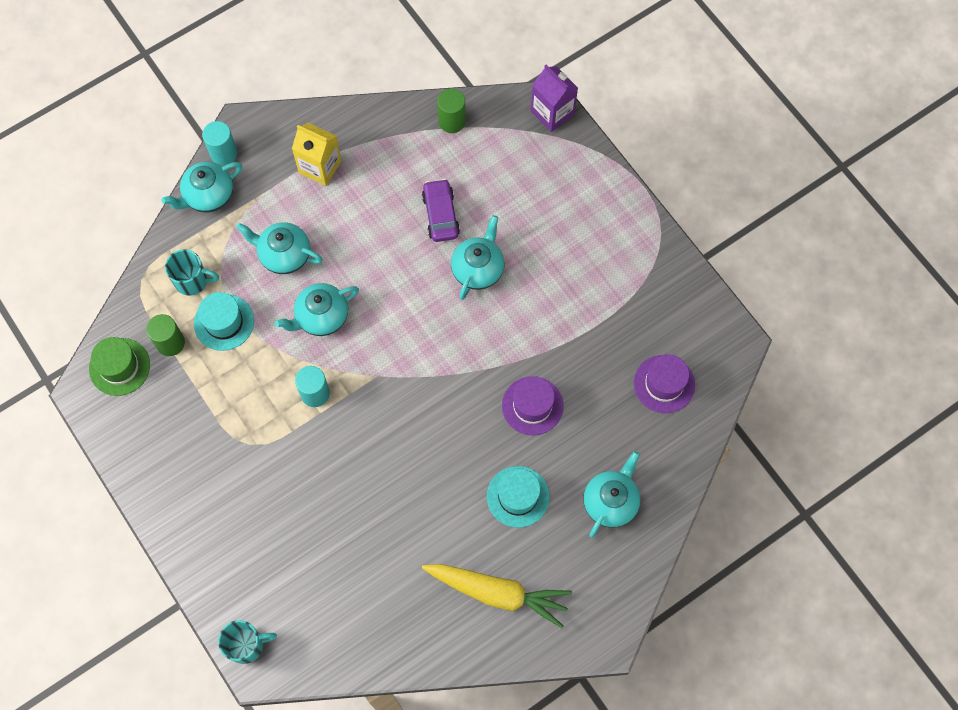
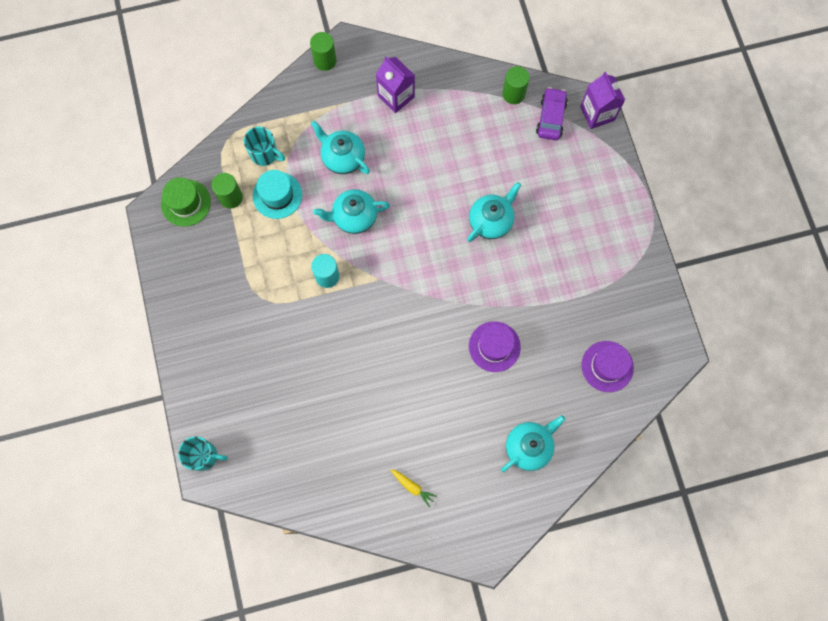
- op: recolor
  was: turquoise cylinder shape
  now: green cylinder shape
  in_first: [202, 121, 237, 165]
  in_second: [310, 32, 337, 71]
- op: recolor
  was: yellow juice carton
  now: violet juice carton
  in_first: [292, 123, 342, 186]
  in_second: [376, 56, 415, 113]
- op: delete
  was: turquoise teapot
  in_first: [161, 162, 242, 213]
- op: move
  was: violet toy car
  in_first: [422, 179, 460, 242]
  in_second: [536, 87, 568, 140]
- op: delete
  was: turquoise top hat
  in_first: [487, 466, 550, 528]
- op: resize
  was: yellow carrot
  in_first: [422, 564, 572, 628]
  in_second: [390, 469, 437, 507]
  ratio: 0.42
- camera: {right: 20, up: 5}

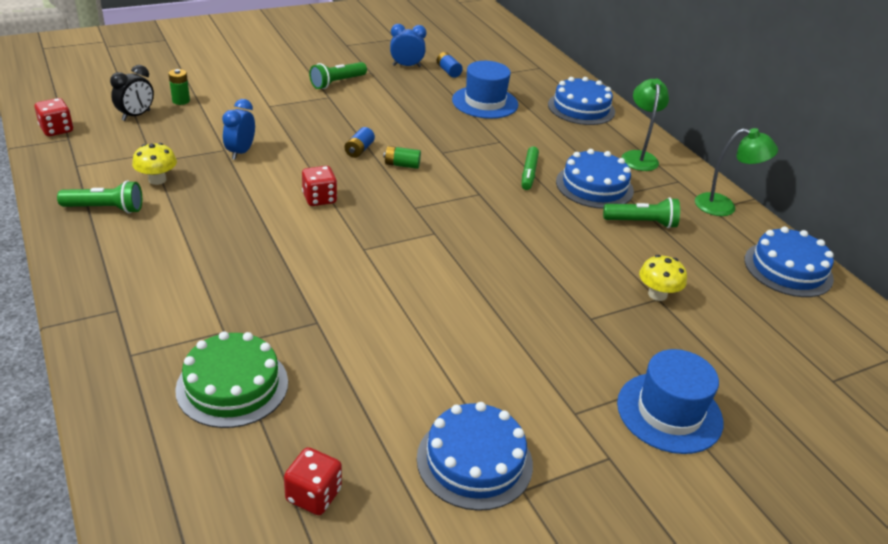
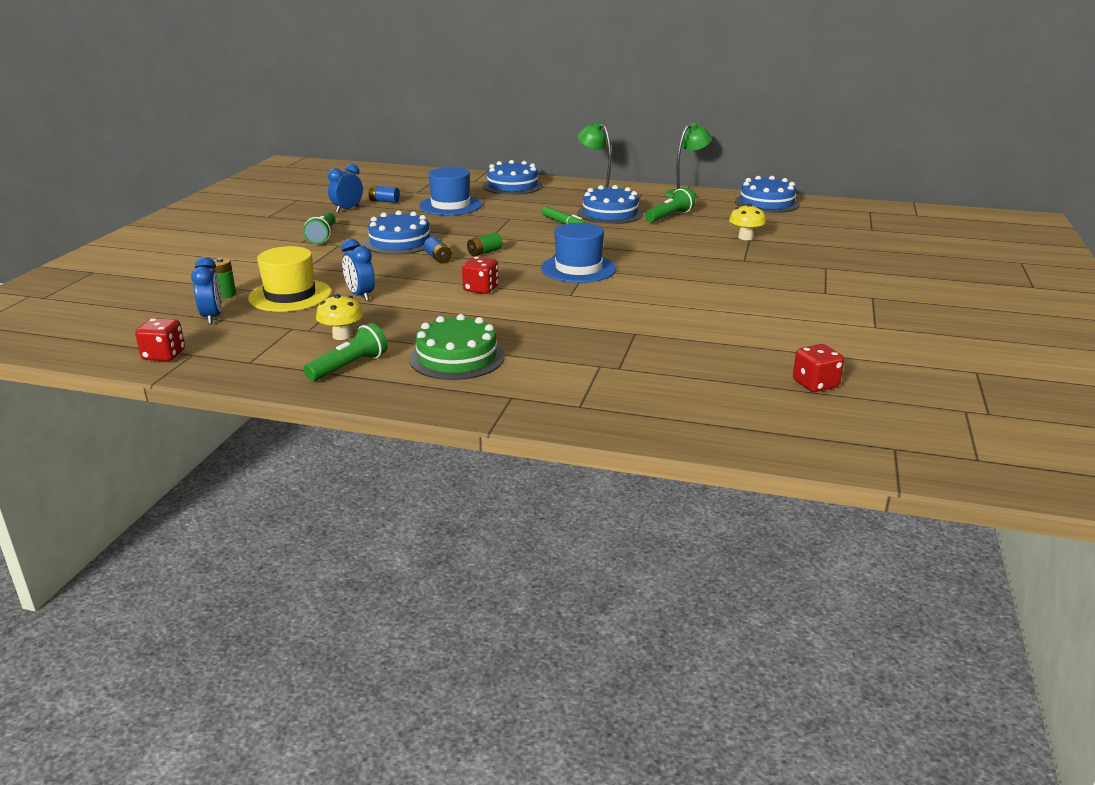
- op: recolor
  was: jet-black alarm clock
  now: cobalt alarm clock
  in_first: [110, 65, 154, 121]
  in_second: [191, 257, 222, 324]
- op: move
  was: green gateau
  in_first: [175, 331, 288, 428]
  in_second: [409, 314, 505, 380]
- op: move
  was: cobalt top hat
  in_first: [617, 349, 723, 454]
  in_second: [541, 223, 617, 283]
- op: move
  was: cobalt gateau
  in_first: [417, 402, 533, 511]
  in_second: [364, 211, 434, 255]
- op: insert
  now: yellow top hat
  in_second: [248, 246, 331, 312]
- camera: {right: -45, up: -10}

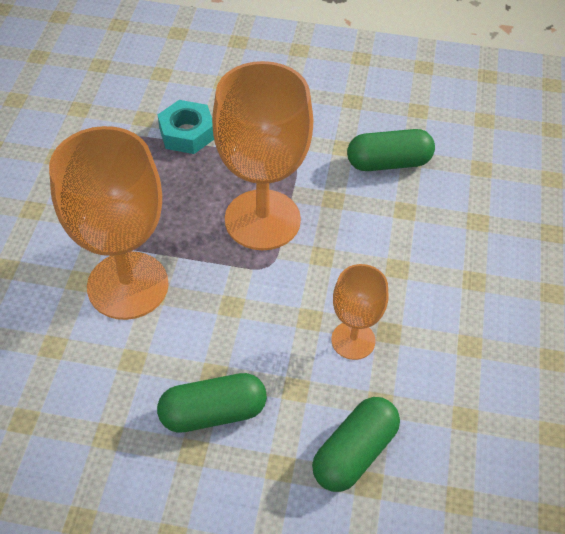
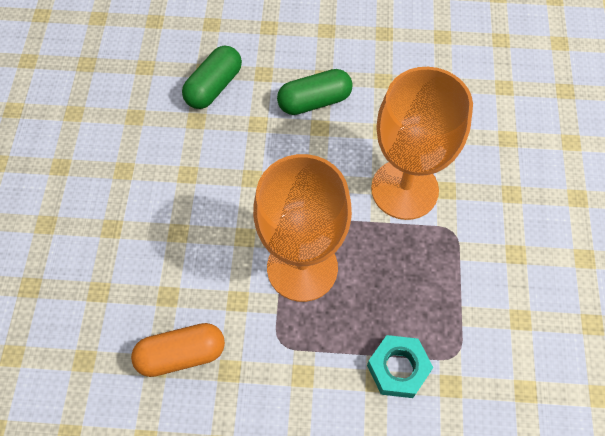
- op: recolor
  was: green pill
  now: orange pill
  in_first: [347, 129, 435, 171]
  in_second: [131, 323, 225, 377]
- op: delete
  was: orange chalice
  in_first: [331, 264, 389, 360]
- camera: {right: 175, up: 10}

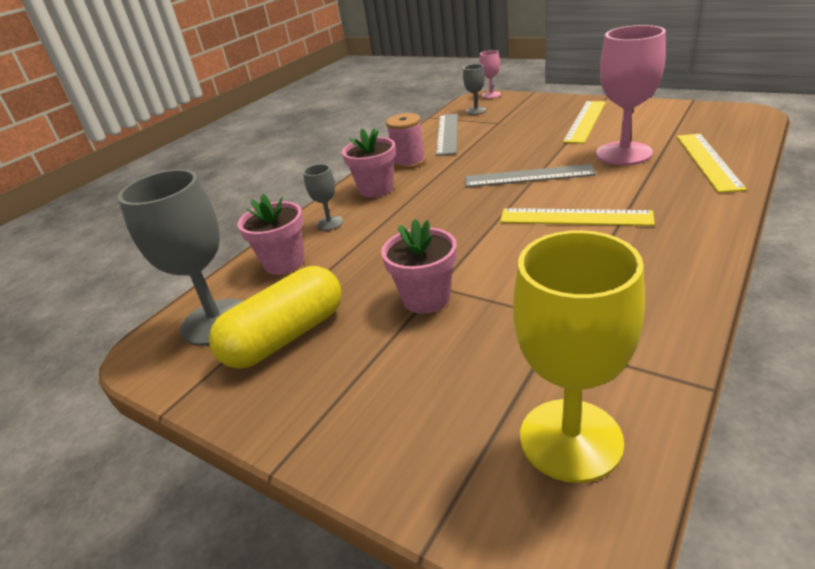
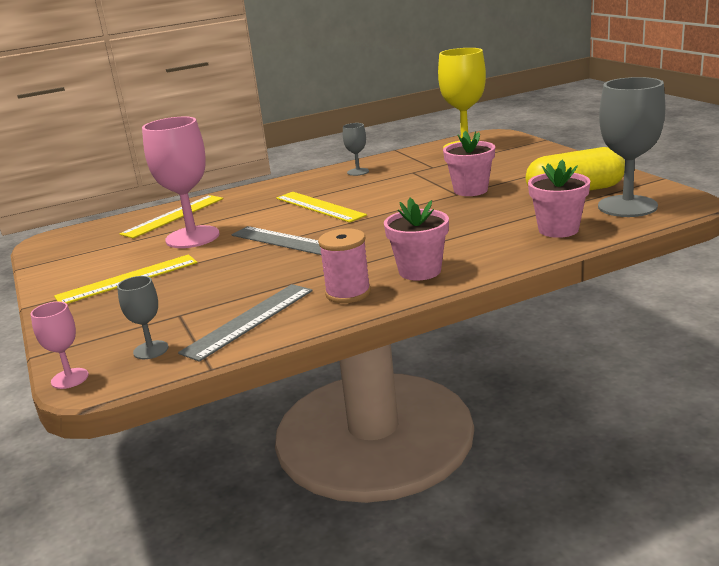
- op: move
  was: ash-grey chalice
  in_first: [303, 164, 343, 231]
  in_second: [343, 123, 369, 176]
- camera: {right: -150, up: -10}

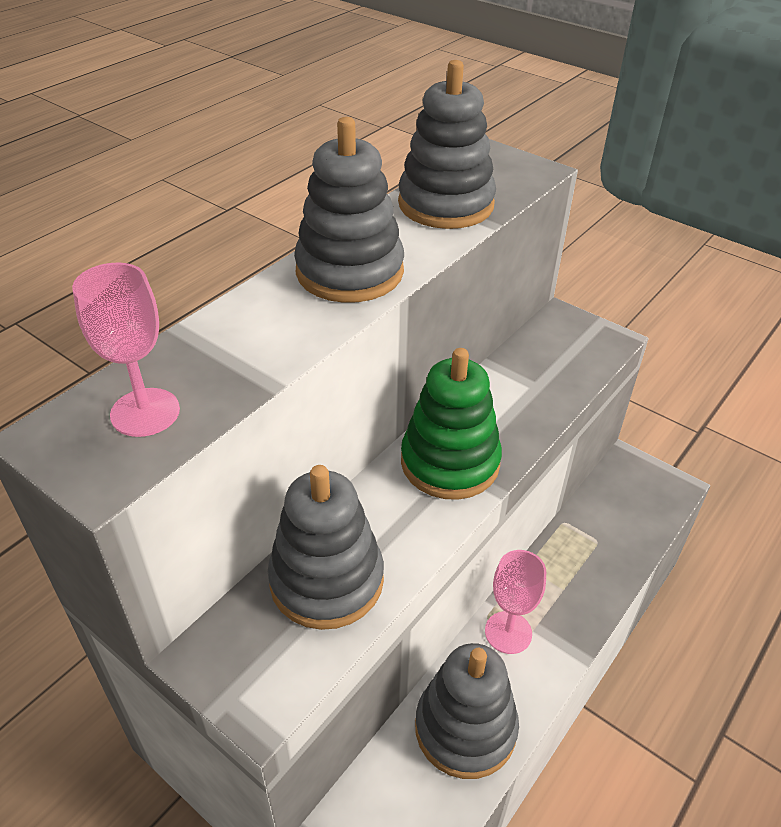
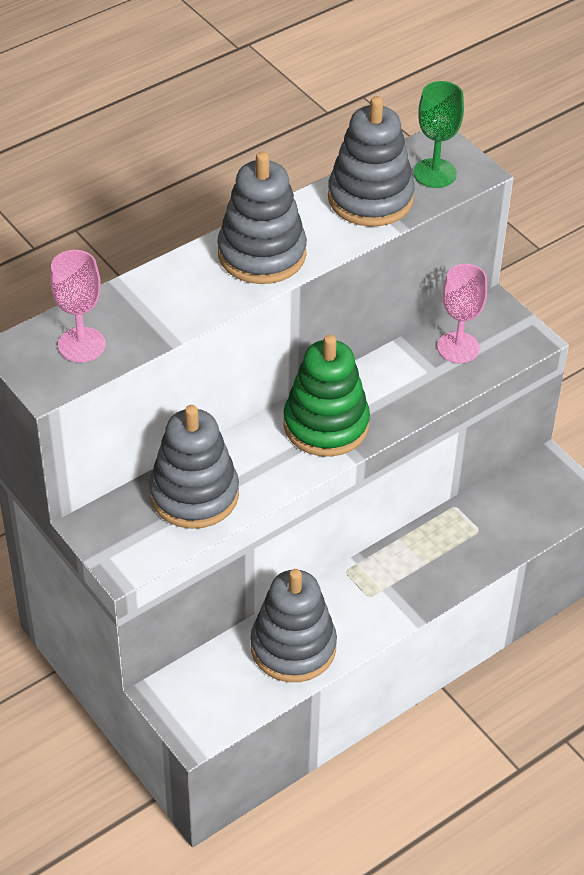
- op: move
  was: rose-pink chalice
  in_first: [485, 550, 546, 654]
  in_second: [437, 264, 487, 363]
- op: insert
  now: green chalice
  in_second: [414, 81, 464, 188]
- camera: {right: 15, up: 5}

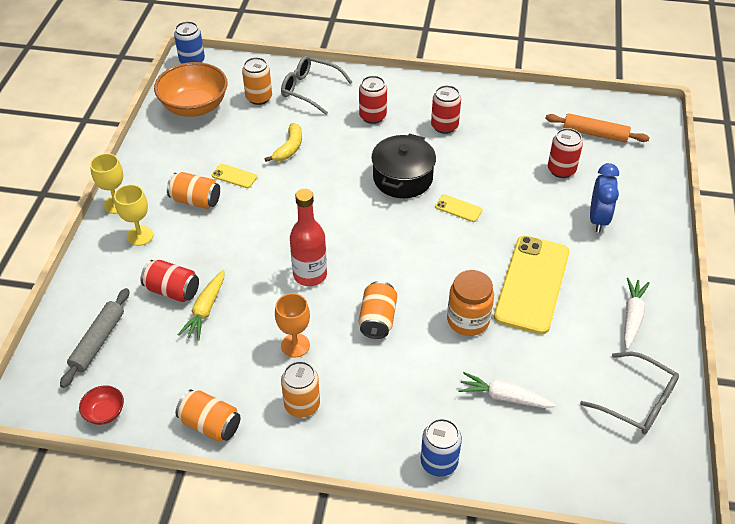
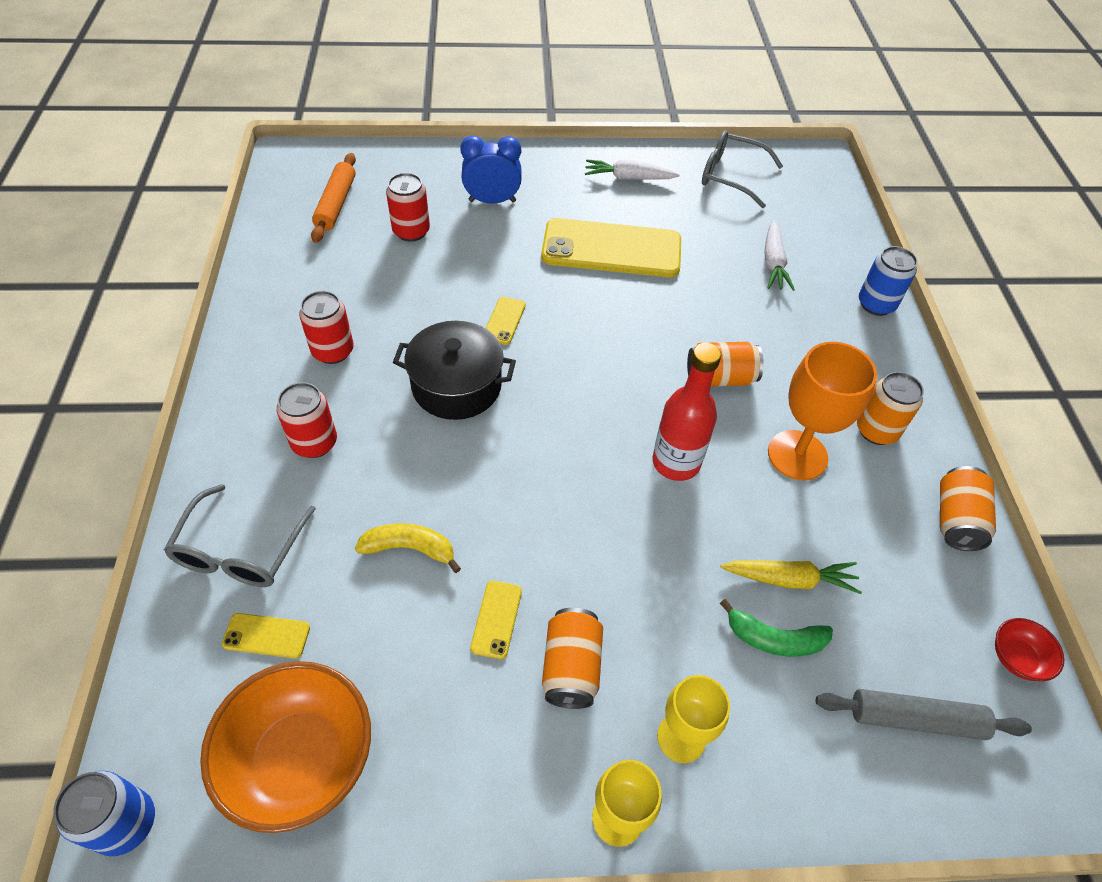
- op: replace
  was: orange can
  now: yellow smartphone
  in_first: [242, 57, 272, 105]
  in_second: [222, 613, 310, 659]
- op: replace
  was: red can
  now: green toy banana
  in_first: [140, 260, 199, 302]
  in_second: [720, 599, 833, 657]
- op: delete
  was: orange jam jar
  in_first: [447, 270, 494, 336]
- op: resize
  was: orange chalice
  in_first: [275, 293, 310, 358]
  in_second: [768, 342, 877, 480]
  ratio: 1.54
- op: rotate
  was: ash-grey eyeglasses
  in_first: [580, 352, 679, 435]
  in_second: [702, 130, 783, 208]
  clockwise: -90
- camera: {right: -105, up: 5}

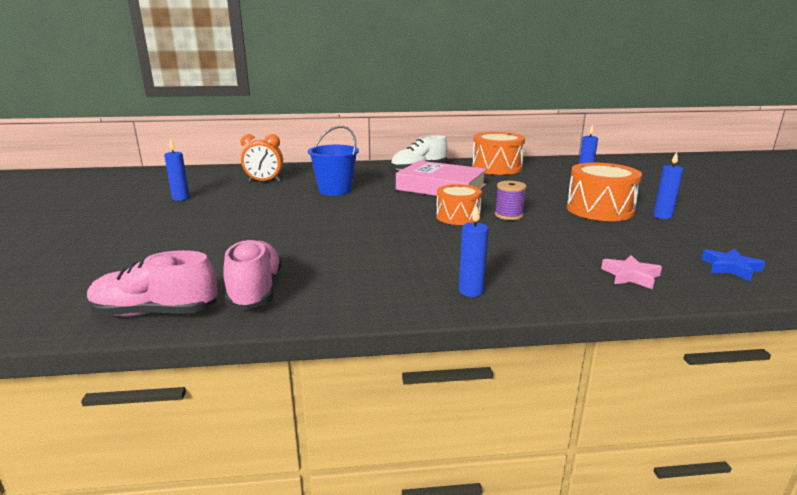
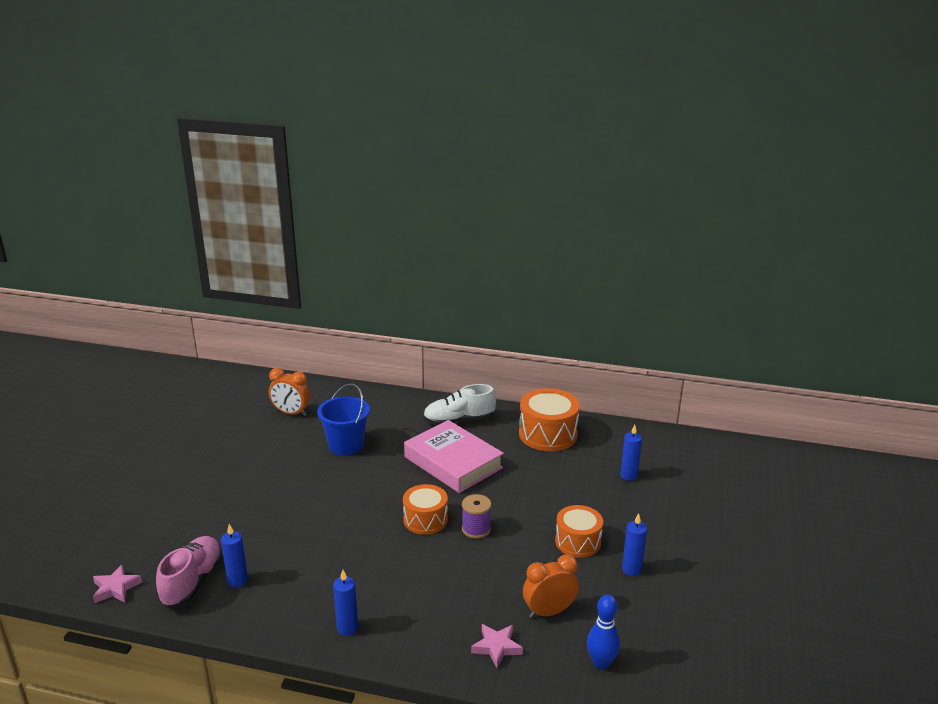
- op: move
  was: cobalt pillar candle
  in_first: [164, 139, 190, 201]
  in_second: [221, 524, 248, 587]
- op: resize
  was: orange toy drum
  in_first: [567, 163, 642, 221]
  in_second: [555, 505, 603, 558]
  ratio: 0.66
- op: replace
  was: cobalt star shape
  now: cobalt tenpin
  in_first: [701, 249, 765, 281]
  in_second: [587, 595, 620, 669]
- op: replace
  was: rose-pink shoe
  now: rose-pink star shape
  in_first: [87, 250, 217, 317]
  in_second: [93, 565, 142, 603]
- op: insert
  now: orange alarm clock
  in_second: [523, 554, 579, 618]
- camera: {right: 20, up: 5}

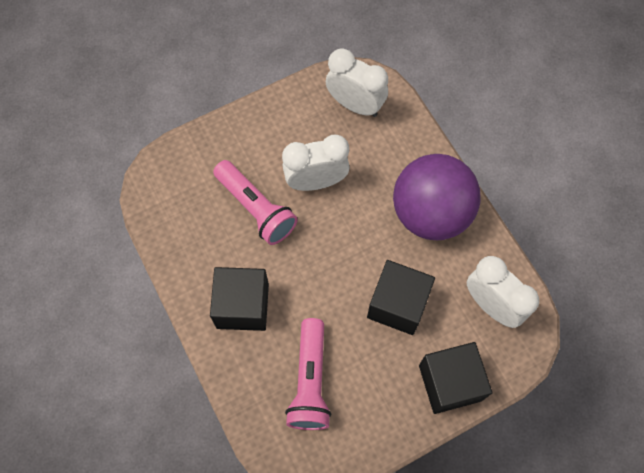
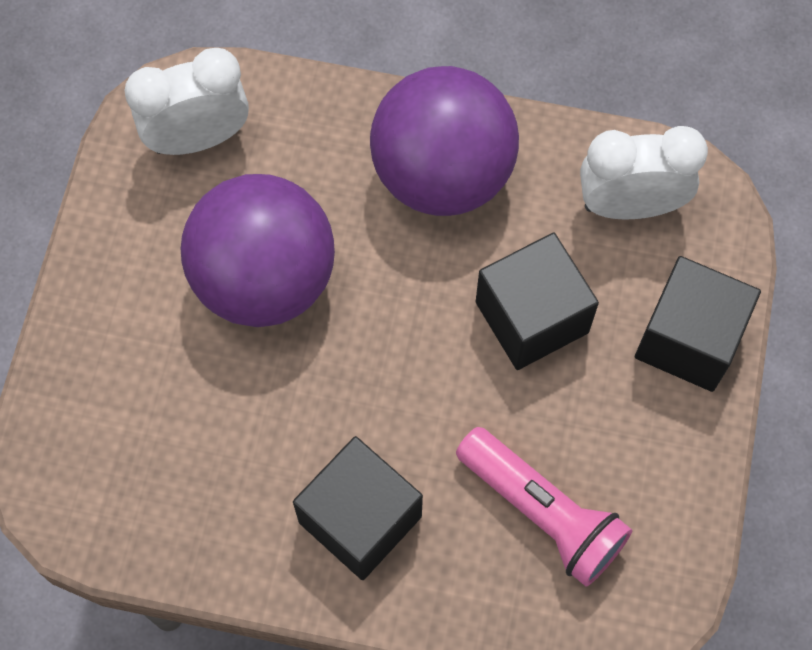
- op: replace
  was: pure white alarm clock
  now: violet ball
  in_first: [282, 135, 350, 191]
  in_second: [181, 174, 335, 327]
- op: delete
  was: rose-pink flashlight
  in_first: [213, 160, 298, 245]
- camera: {right: -50, up: 0}

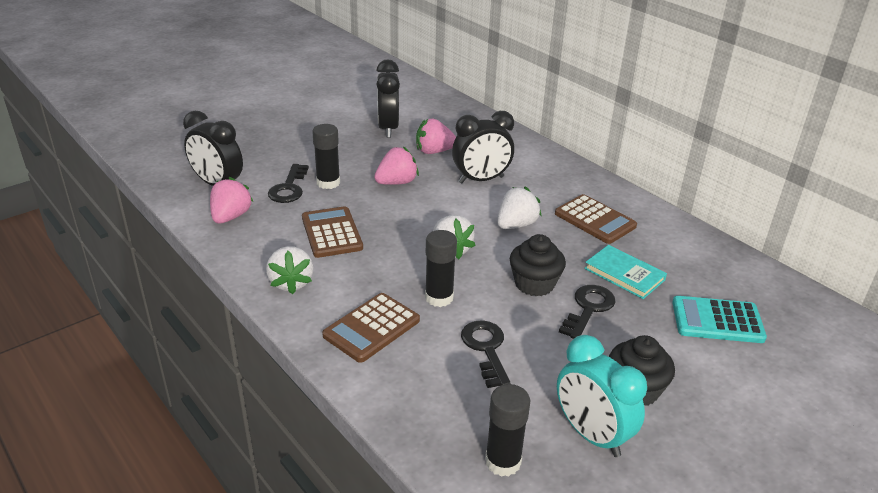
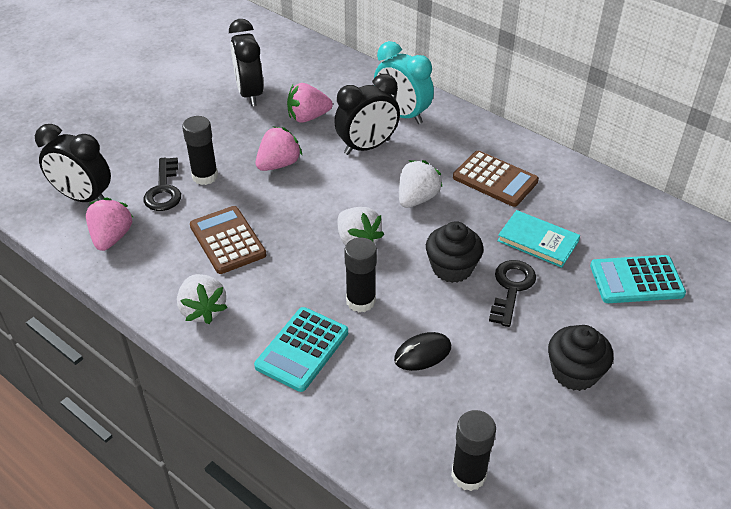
- op: recolor
  was: russet calculator
  now: turquoise calculator
  in_first: [322, 293, 420, 363]
  in_second: [254, 307, 348, 392]
- op: replace
  was: jet-black door key
  now: jet-black computer mouse
  in_first: [461, 320, 511, 388]
  in_second: [394, 332, 451, 371]
- op: move
  was: turquoise alarm clock
  in_first: [557, 335, 647, 457]
  in_second: [374, 41, 434, 124]
- camera: {right: -10, up: 10}

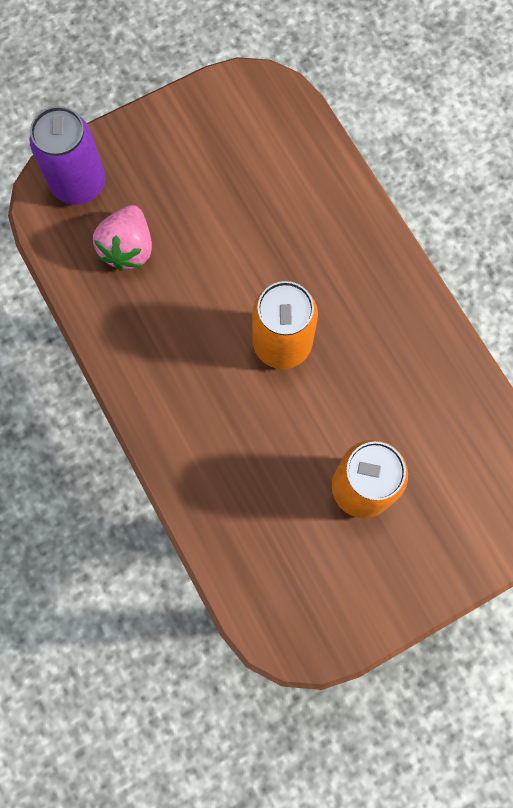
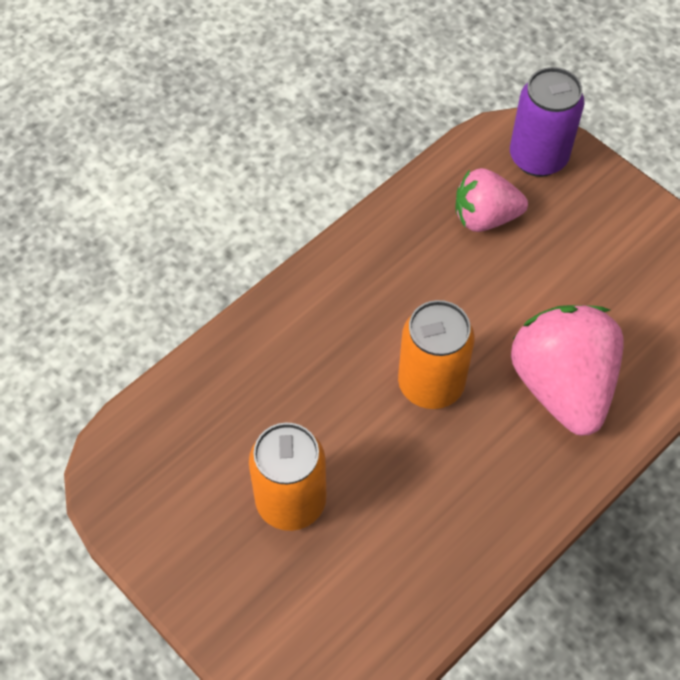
- op: insert
  now: rose-pink strawberry
  in_second: [511, 305, 623, 436]
- camera: {right: 75, up: -15}

